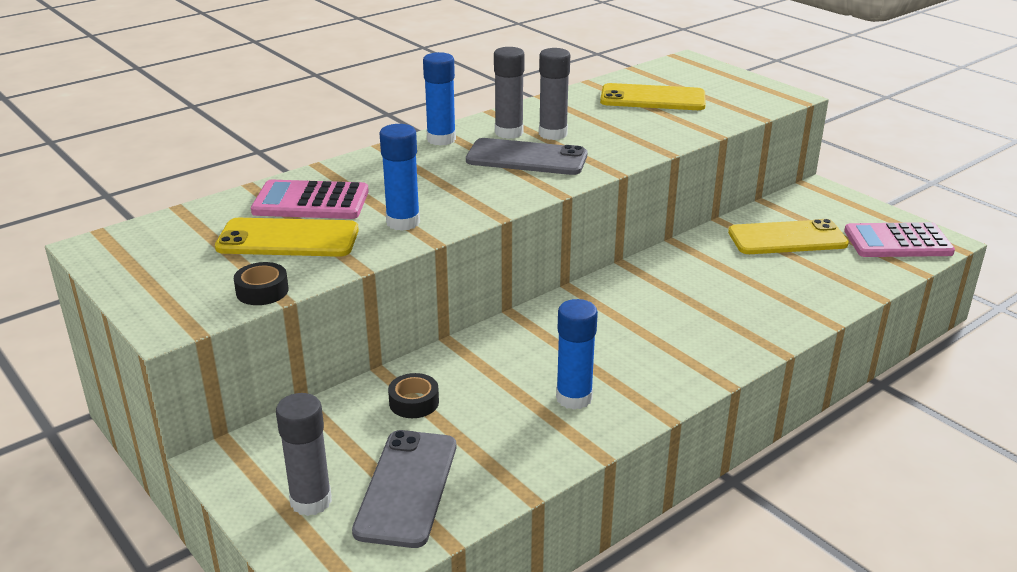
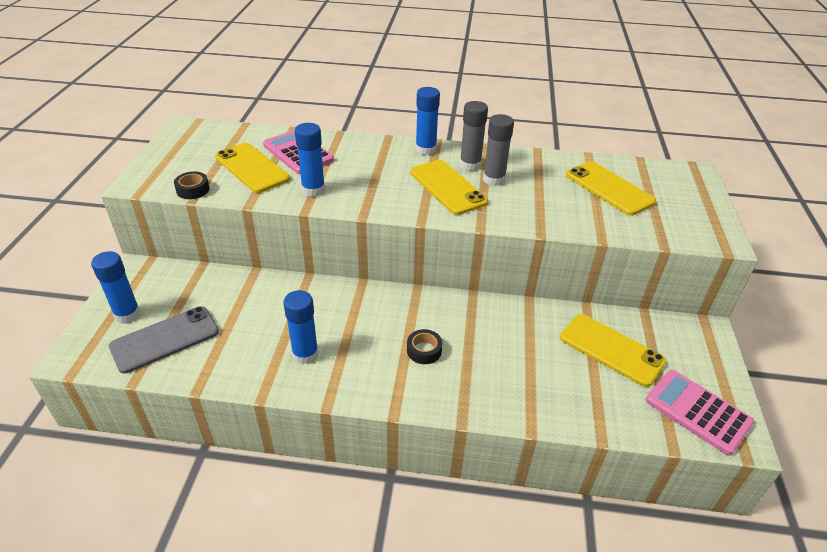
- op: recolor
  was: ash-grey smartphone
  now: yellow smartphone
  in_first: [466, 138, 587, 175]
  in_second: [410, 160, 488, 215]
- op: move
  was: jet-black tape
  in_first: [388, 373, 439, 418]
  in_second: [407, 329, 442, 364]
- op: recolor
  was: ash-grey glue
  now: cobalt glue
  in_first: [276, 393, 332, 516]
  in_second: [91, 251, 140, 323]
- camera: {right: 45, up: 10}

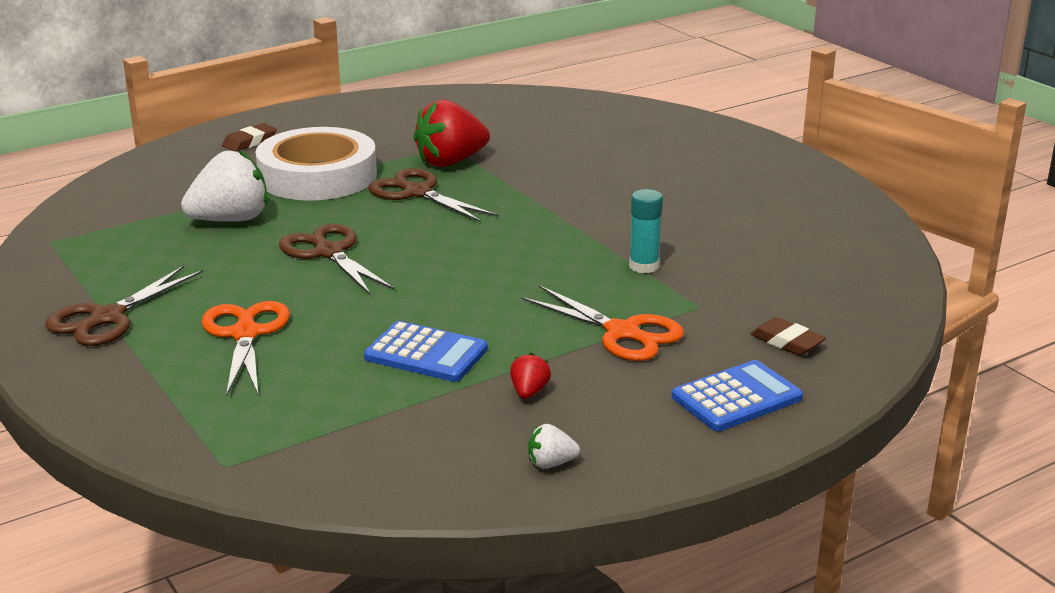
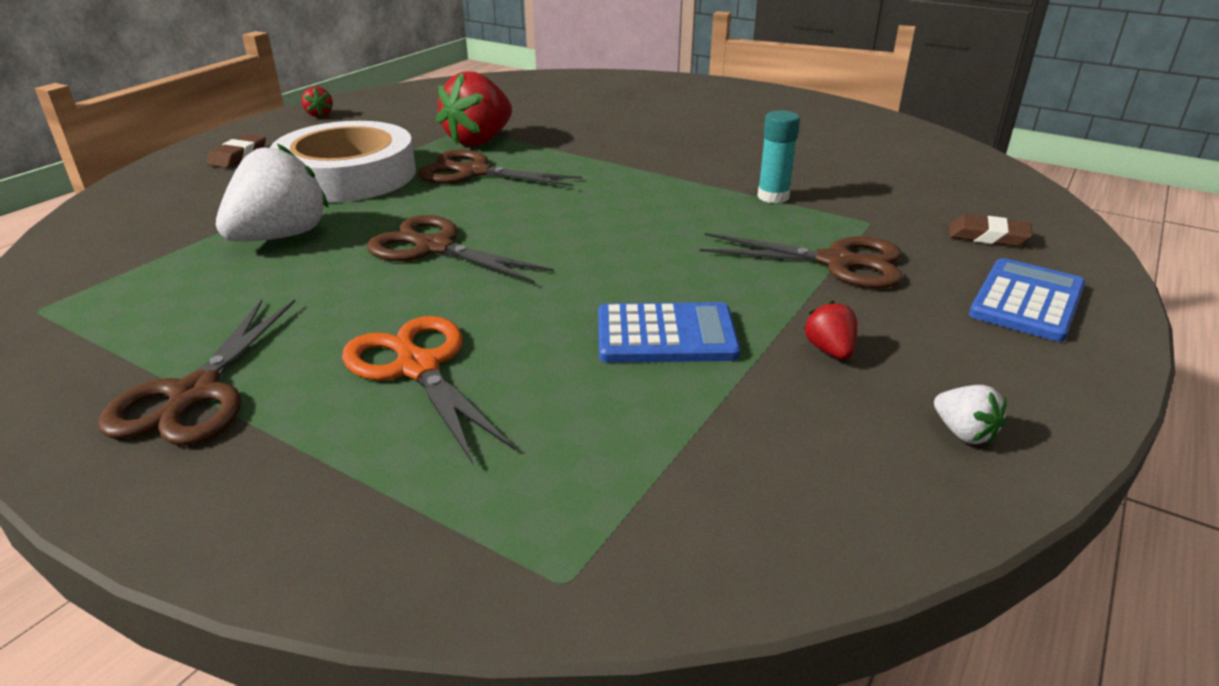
- op: recolor
  was: orange scissors
  now: russet scissors
  in_first: [521, 285, 684, 361]
  in_second: [699, 233, 903, 288]
- op: rotate
  was: pure white strawberry
  in_first: [528, 424, 580, 469]
  in_second: [934, 385, 1007, 445]
  clockwise: -90
- op: insert
  now: red strawberry
  in_second: [301, 87, 333, 117]
- camera: {right: -25, up: 5}

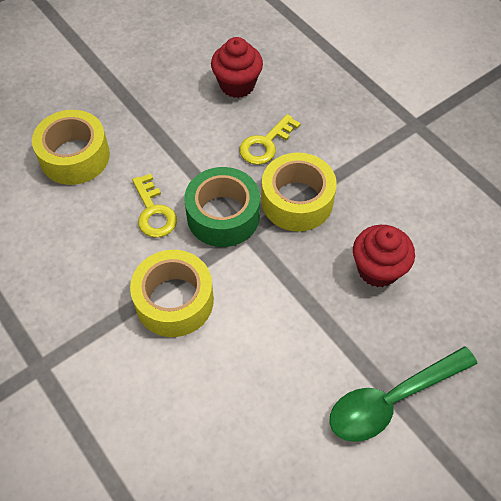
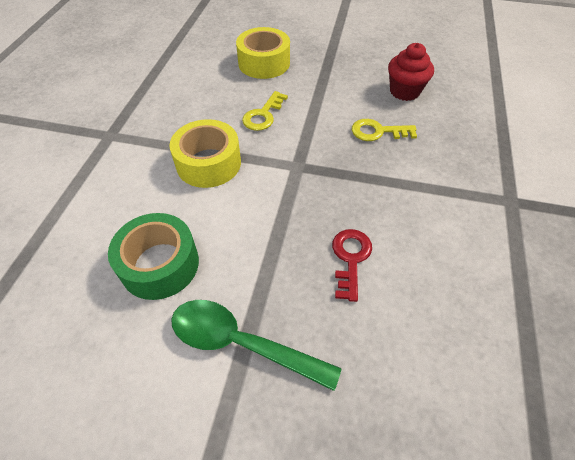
- op: delete
  was: yellow tape
  in_first: [261, 153, 337, 232]
- op: move
  was: green tape
  in_first: [184, 167, 260, 247]
  in_second: [108, 213, 199, 300]
- op: replace
  was: red cupcake
  now: red door key
  in_first: [353, 225, 415, 287]
  in_second: [332, 229, 372, 302]
- camera: {right: 50, up: -5}

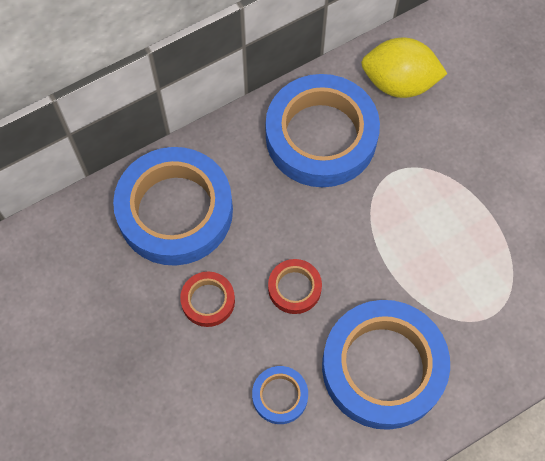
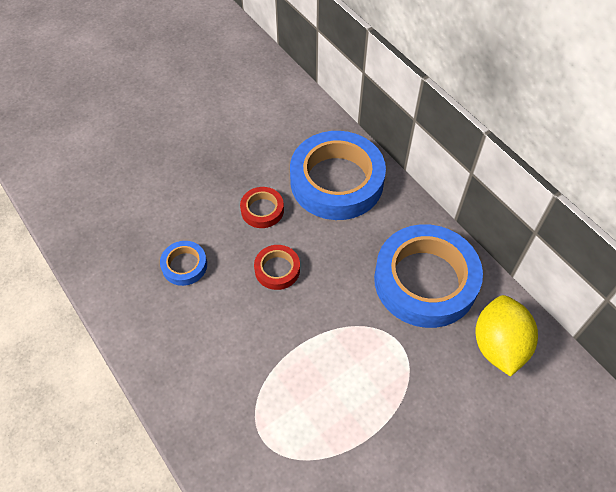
- op: delete
  was: cobalt tape
  in_first: [322, 300, 450, 430]
- camera: {right: 85, up: -10}

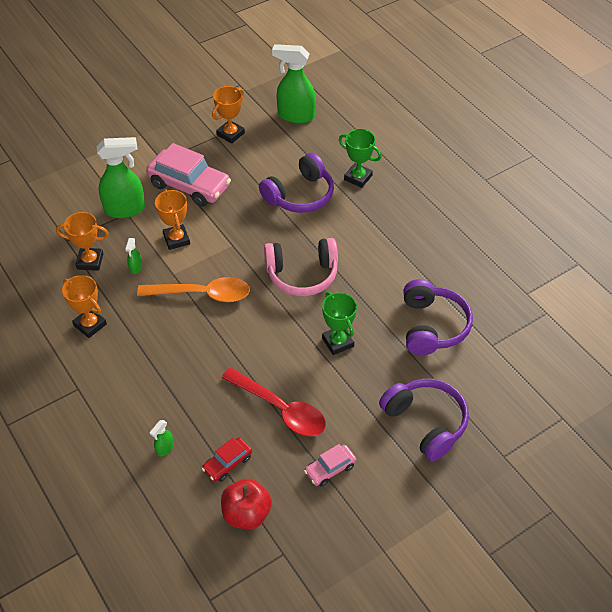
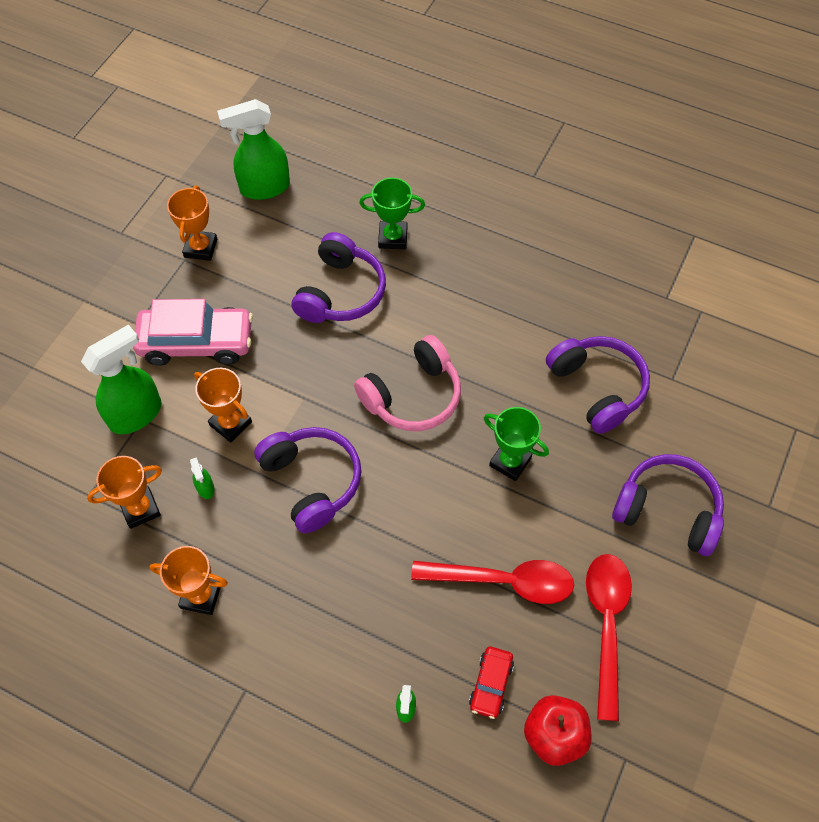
- op: replace
  was: orange spoon
  now: violet headphones
  in_first: [137, 277, 250, 302]
  in_second: [254, 427, 361, 533]
- op: replace
  was: rose-pink toy car
  now: red spoon
  in_first: [304, 444, 356, 487]
  in_second: [586, 554, 632, 721]
- camera: {right: -30, up: 10}

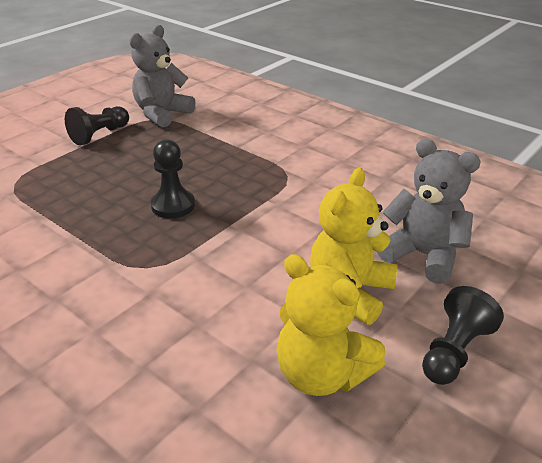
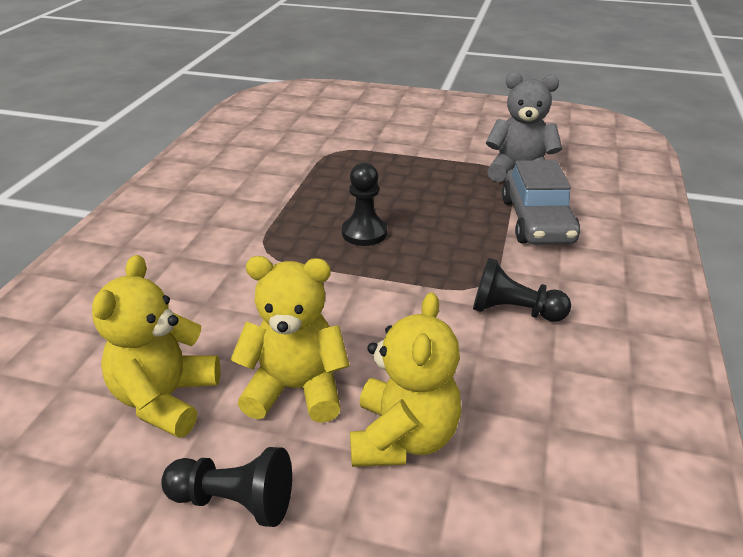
- op: move
  was: jet-black game pawn
  in_first: [65, 106, 129, 146]
  in_second: [473, 258, 571, 322]
- op: recolor
  was: ash-grey teddy
  now: yellow teddy
  in_first: [377, 139, 481, 284]
  in_second: [350, 292, 461, 467]
- op: insert
  now: ash-grey toy car
  in_second: [502, 160, 580, 245]
- camera: {right: 65, up: 0}

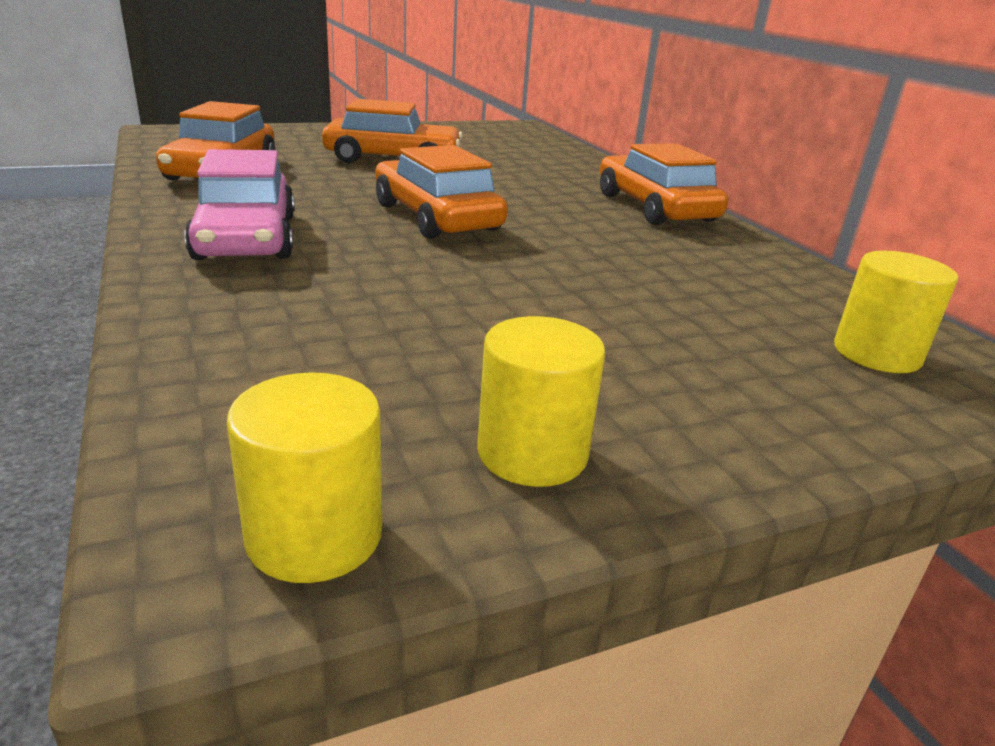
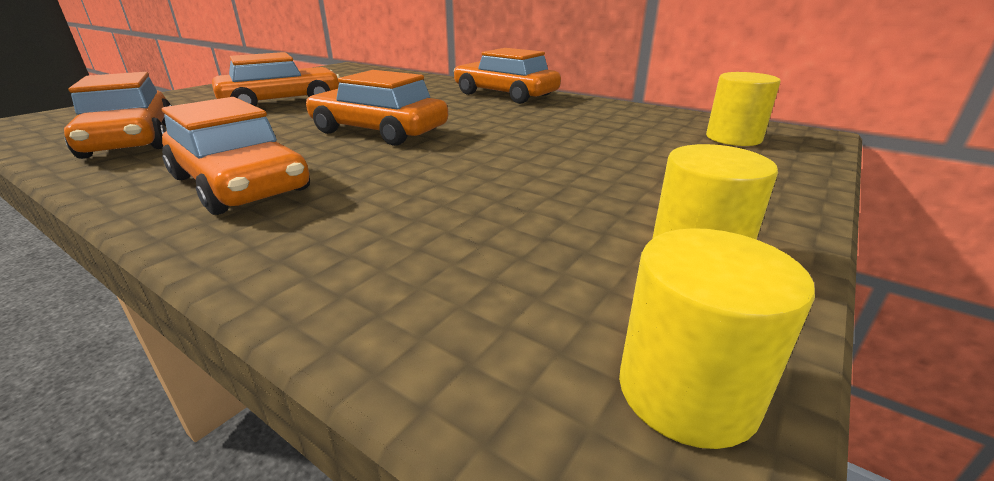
- op: recolor
  was: rose-pink toy car
  now: orange toy car
  in_first: [184, 149, 295, 260]
  in_second: [162, 97, 310, 215]
- camera: {right: -30, up: 0}

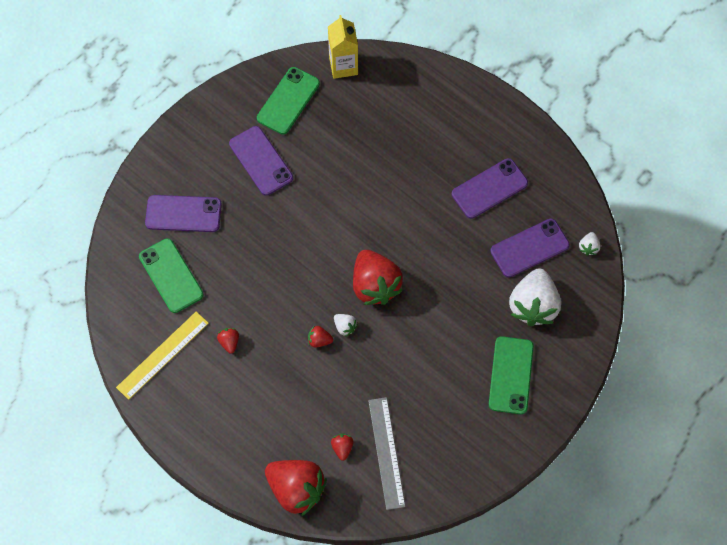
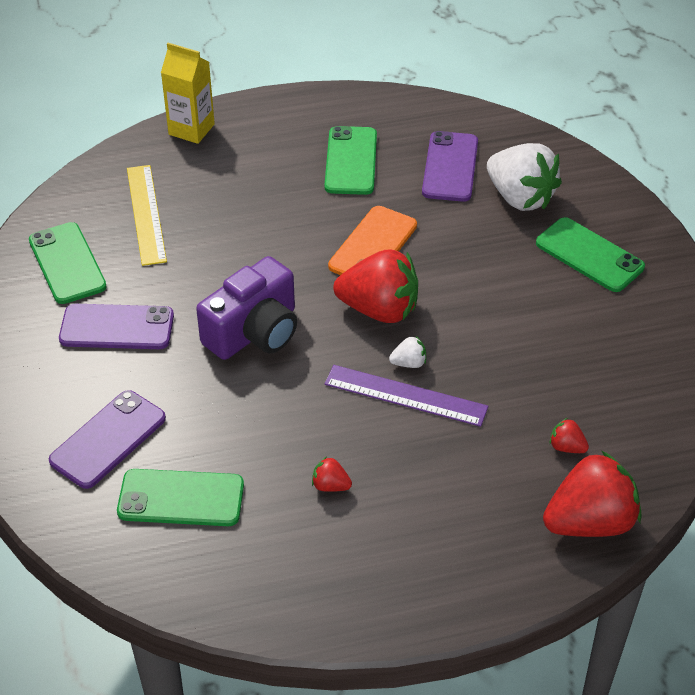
- op: move
  was: yellow juice carton
  in_first: [328, 15, 358, 79]
  in_second: [161, 43, 215, 144]
- op: recolor
  was: violet smartphone
  now: green smartphone
  in_first: [452, 158, 528, 219]
  in_second: [324, 126, 377, 195]
- op: delete
  was: pure white strawberry
  in_first: [579, 232, 600, 256]
- op: move
  was: yellow measuring stick
  in_first: [116, 312, 209, 400]
  in_second: [127, 165, 167, 266]
- op: replace
  was: red strawberry
  now: violet measuring stick
  in_first: [308, 325, 333, 347]
  in_second: [325, 365, 488, 427]
- op: delete
  was: ash-grey measuring stick
  in_first: [368, 397, 405, 510]
- op: insert
  now: orange smartphone
  in_second: [328, 206, 417, 275]
- op: insert
  now: violet compact camera
  in_second: [196, 256, 297, 360]
- camera: {right: -55, up: -20}

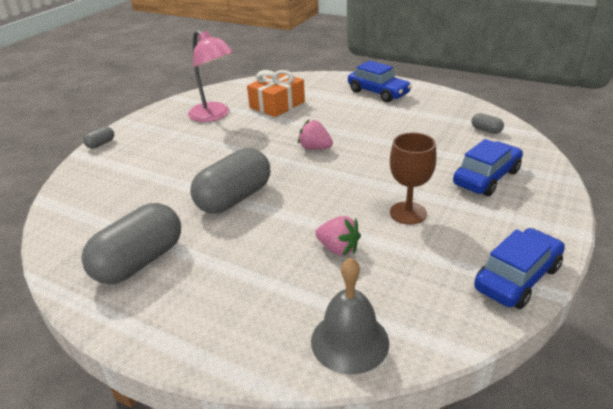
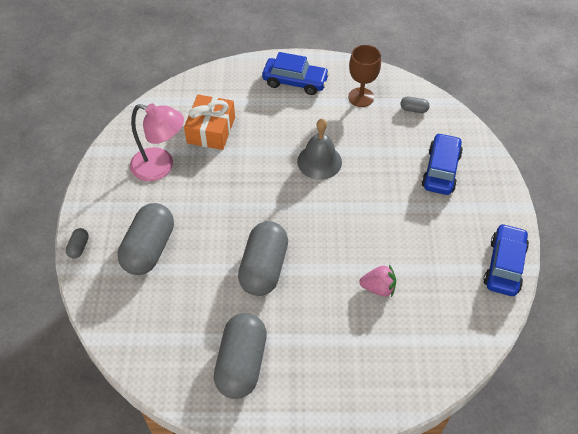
- op: delete
  was: rose-pink strawberry
  in_first: [298, 120, 333, 149]
- op: move
  was: russet chalice
  in_first: [390, 133, 437, 225]
  in_second: [348, 45, 381, 107]
- op: move
  was: ash-grey school bell
  in_first: [311, 257, 389, 374]
  in_second: [297, 119, 342, 180]
- op: insert
  now: ash-grey pill
  in_second: [118, 203, 174, 275]
- camera: {right: -30, up: 20}

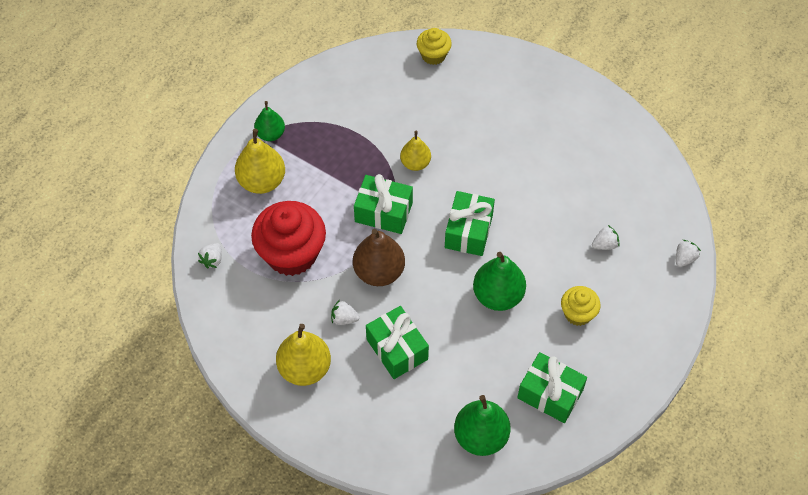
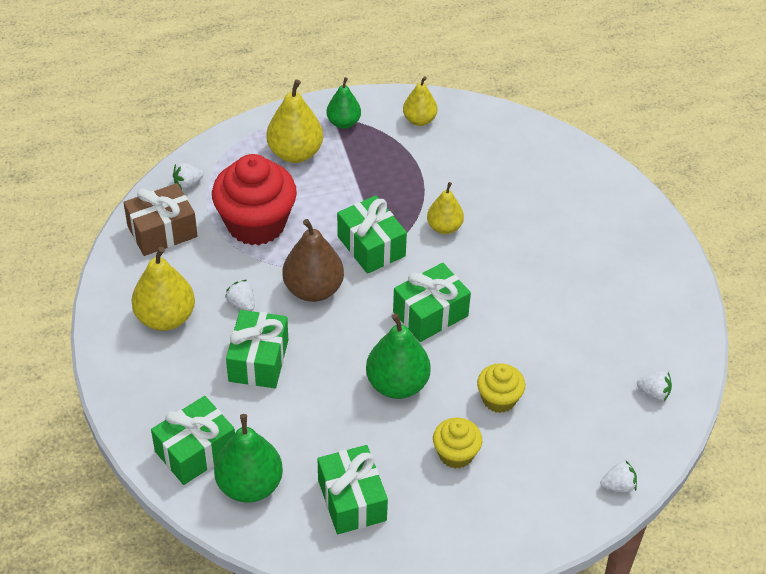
- op: move
  was: yellow cupcake
  in_first: [417, 28, 452, 65]
  in_second: [477, 363, 525, 413]
- op: move
  was: pure white strawberry
  in_first: [592, 225, 620, 250]
  in_second: [637, 371, 672, 401]
- op: insert
  now: yellow pear
  in_second: [403, 76, 437, 126]
- op: insert
  now: russet gift
  in_second: [123, 183, 198, 256]
- op: insert
  now: green gift
  in_second: [151, 396, 235, 485]
- camera: {right: 40, up: -10}

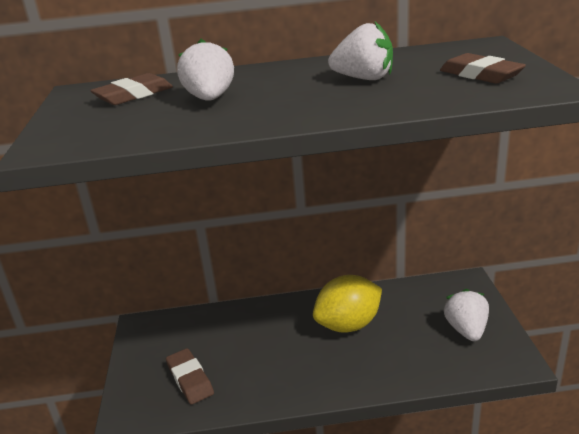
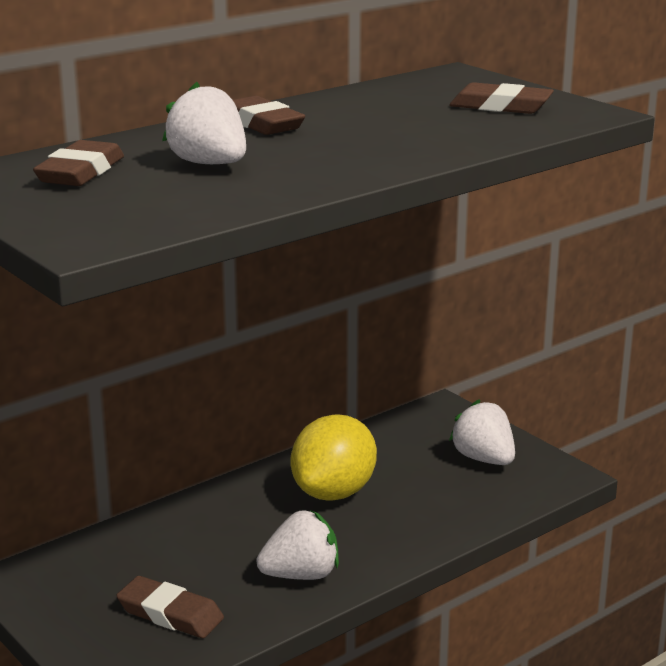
- op: move
  was: pure white strawberry
  in_first: [328, 22, 393, 80]
  in_second: [256, 510, 339, 580]
- op: insert
  now: russet pencil eraser
  in_second: [233, 96, 305, 135]
- camera: {right: -35, up: -5}

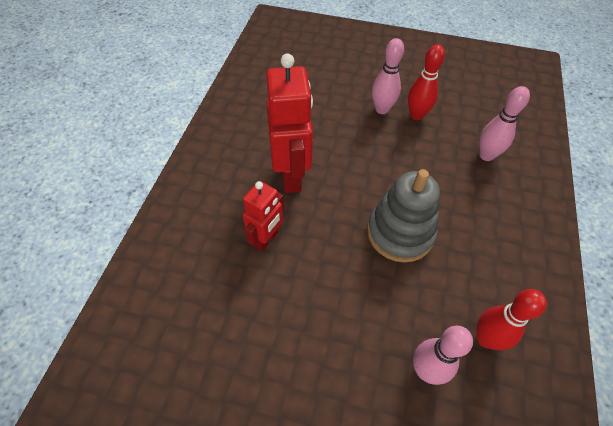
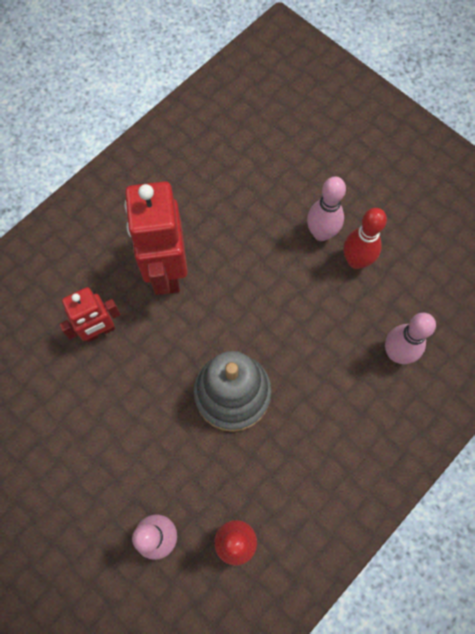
- op: rotate
  was: red robot figure
  in_first: [266, 53, 313, 193]
  in_second: [125, 181, 188, 295]
  clockwise: 150
- camera: {right: 30, up: 15}

